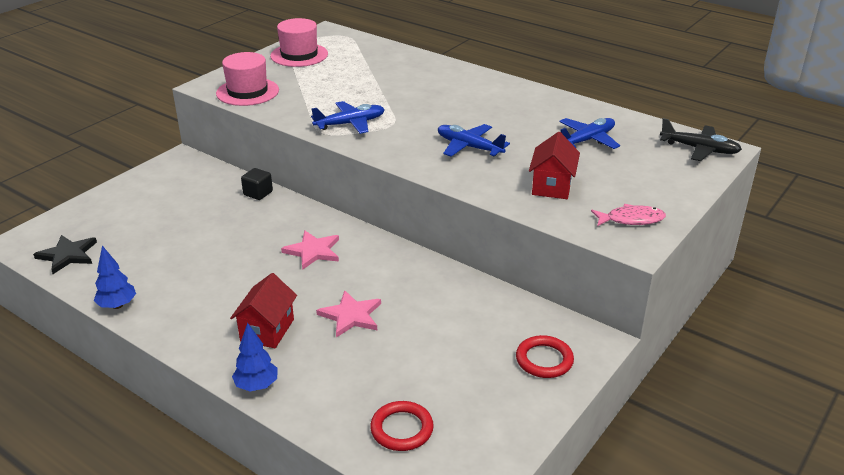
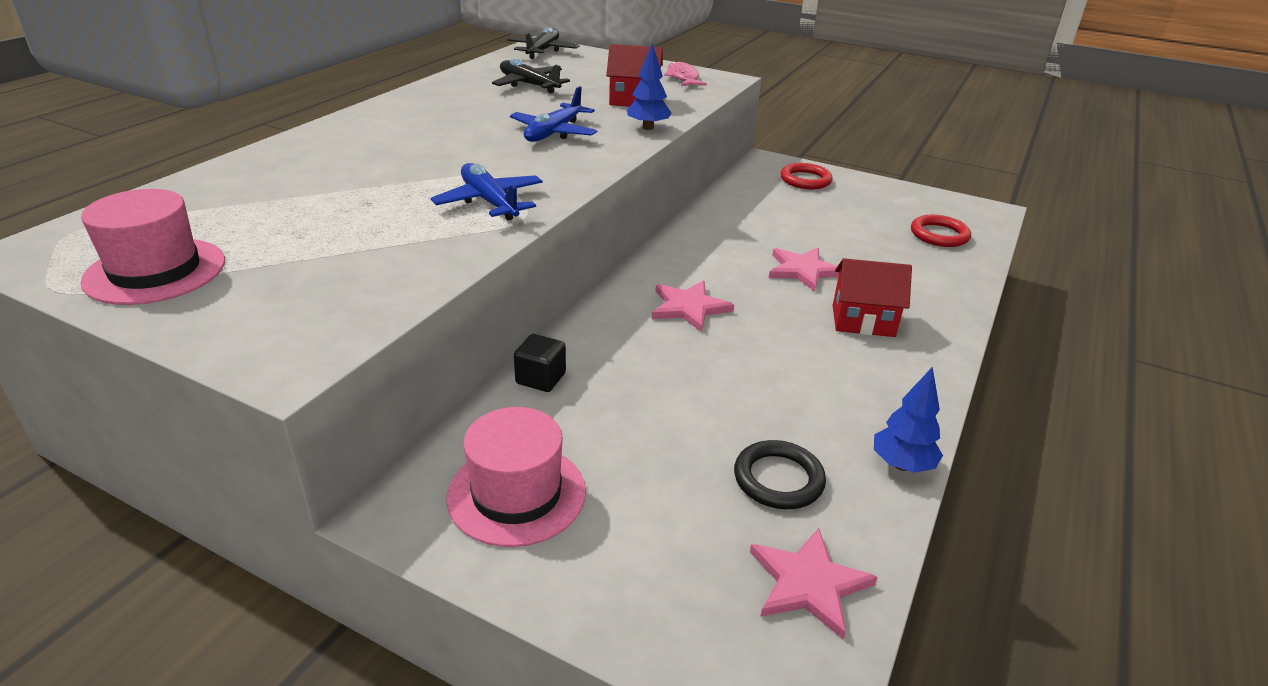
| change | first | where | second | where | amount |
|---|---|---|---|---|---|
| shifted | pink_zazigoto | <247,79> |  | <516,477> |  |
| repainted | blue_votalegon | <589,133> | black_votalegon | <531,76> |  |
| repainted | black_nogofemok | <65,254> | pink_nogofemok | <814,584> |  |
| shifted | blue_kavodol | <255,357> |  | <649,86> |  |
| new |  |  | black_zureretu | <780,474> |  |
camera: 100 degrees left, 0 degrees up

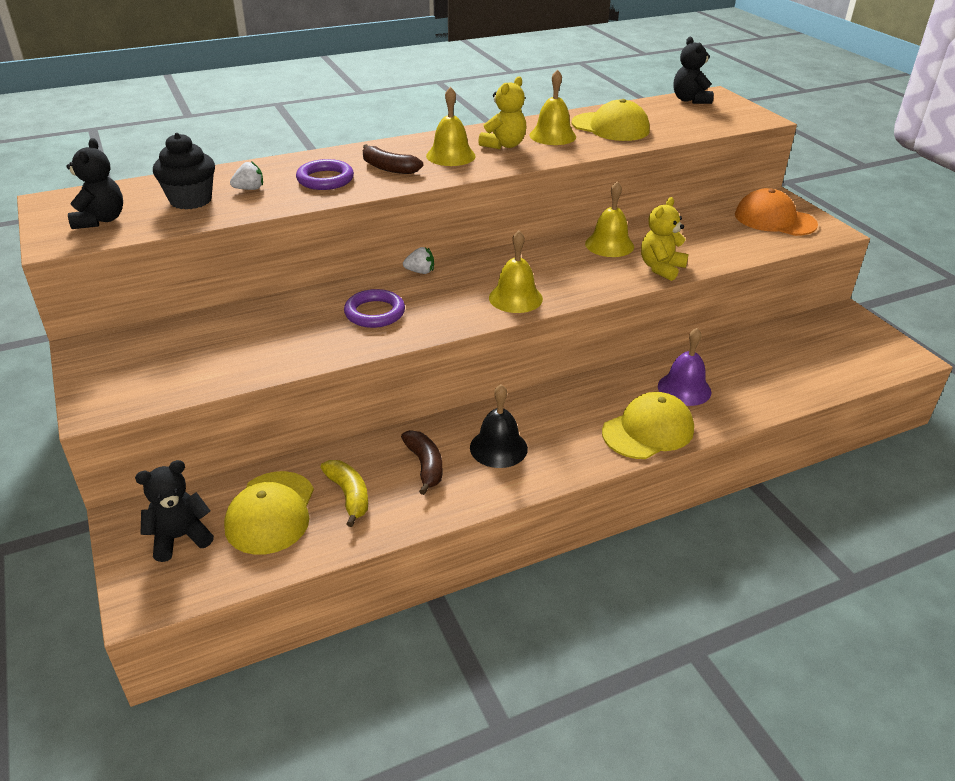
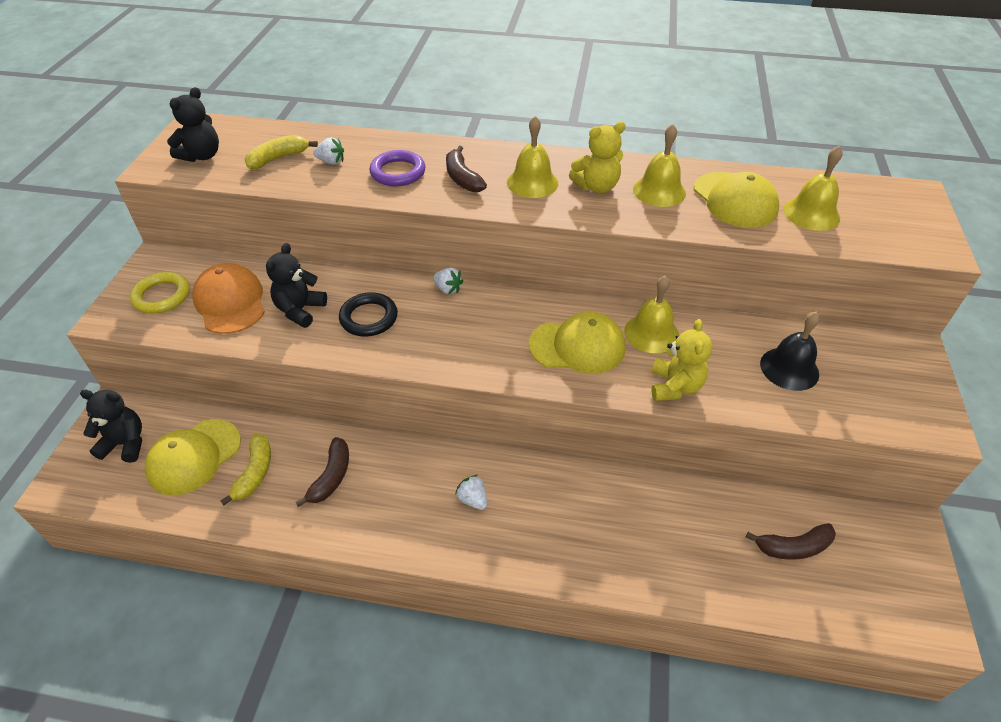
| change | first | where | second | where | amount |
|---|---|---|---|---|---|
| shifted | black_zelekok | <693,70> |  | <296,285> |  |
| swapped | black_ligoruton | <184,171> | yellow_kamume | <281,152> |  |
| shifted | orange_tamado | <776,212> |  | <228,298> |  |
| rotated | yellow_zelekok | <665,239> |  | <682,360> | 120 degrees clockwise |
| shifted | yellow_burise | <516,272> |  | <813,188> |  |
| repainted | purple_zureretu | <374,308> | black_zureretu | <368,314> |  |
| gone | purple_burise | <684,367> |  |  |  |
| shifted | black_burise | <499,426> |  | <790,351> |  |
| shifted | yellow_tamado | <648,425> |  | <577,343> |  |
| new |  |  | yellow_zureretu | <160,293> |  |
| new |  |  | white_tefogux | <471,492> |  |
| new |  |  | brown_kamume | <791,541> |  |
camera: 35 degrees right, 10 degrees up

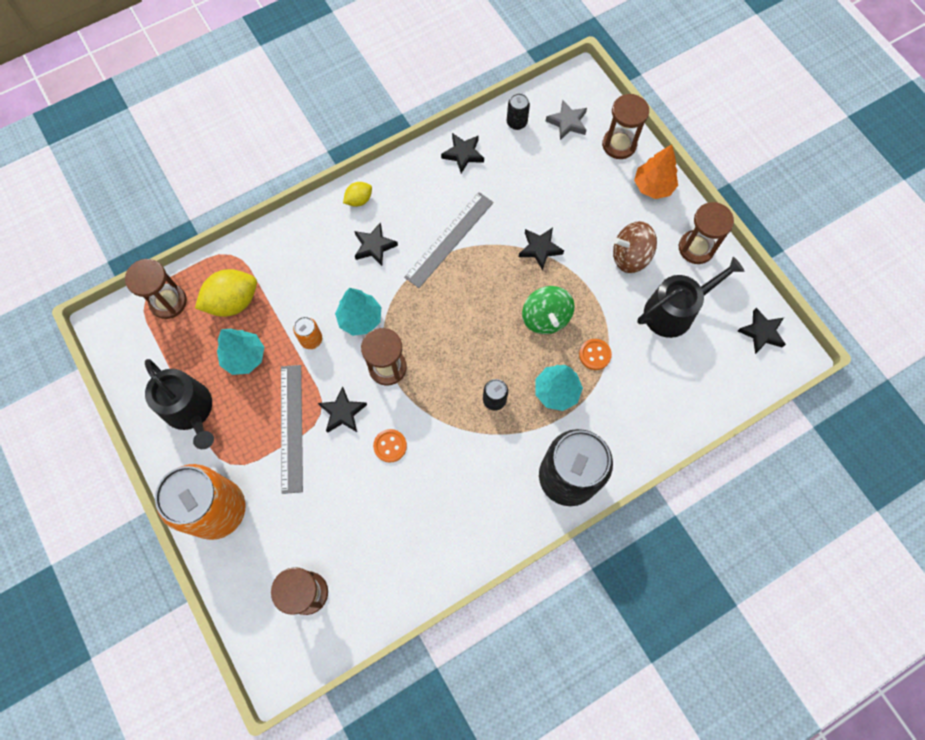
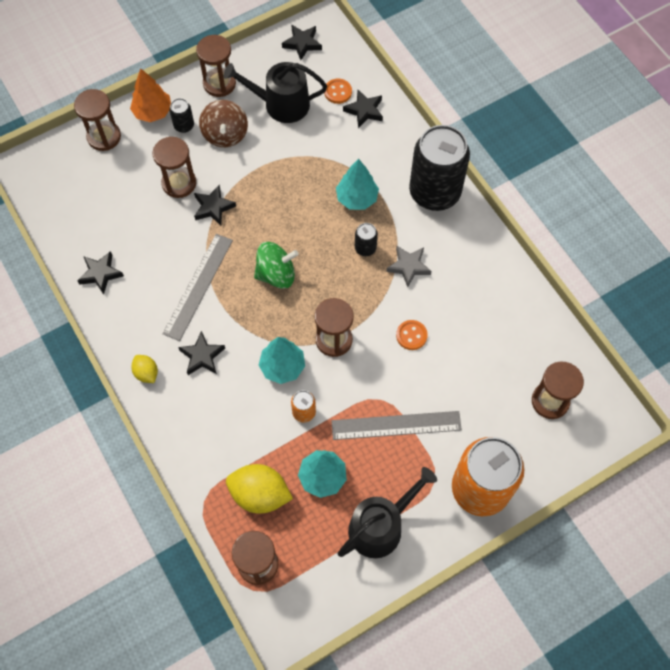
| change | first | where | second | where | amount |
|---|---|---|---|---|---|
| shifted | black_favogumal | <518,111> |  | <181,115> |  |
| shifted | grey_nogofemok | <566,120> |  | <408,266> |  |
| rotated | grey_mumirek | <449,240> |  | <197,287> | 75 degrees clockwise |
| rotated | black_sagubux | <690,297> |  | <275,92> | 60 degrees counterclockwise |
| rotated | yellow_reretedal | <226,293> |  | <259,489> | 45 degrees counterclockwise |
| shifted | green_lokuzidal | <548,310> |  | <276,265> |  |
| shifted | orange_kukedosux | <595,354> |  | <338,91> |  |
| shifted | black_nogofemok | <342,409> |  | <363,109> |  |
| new |  |  | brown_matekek | <174,167> |  |
camera: 90 degrees left, 5 degrees down

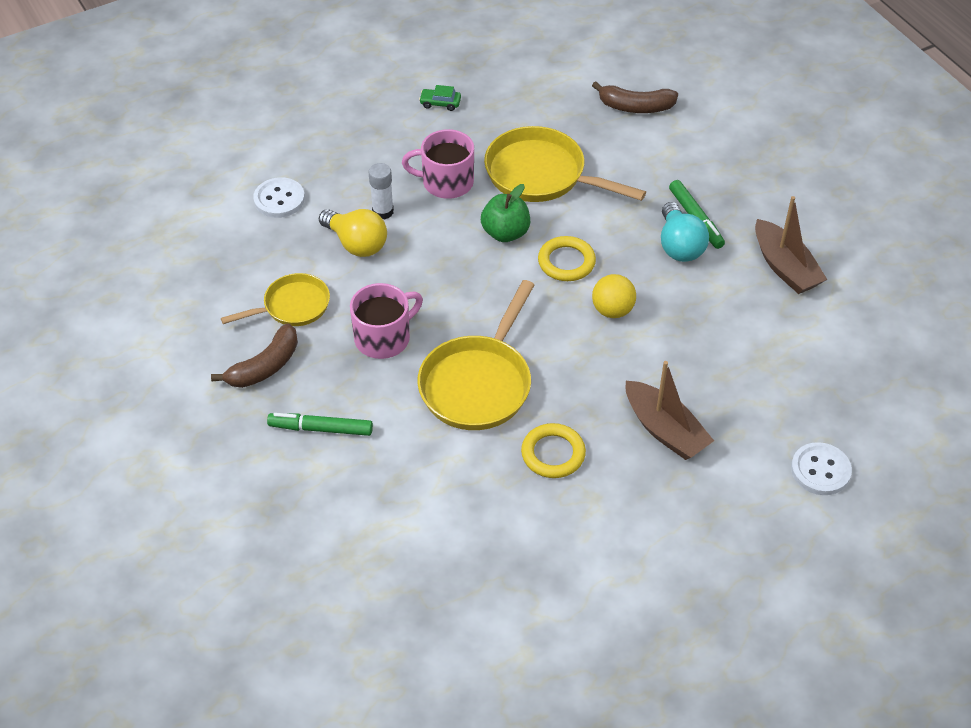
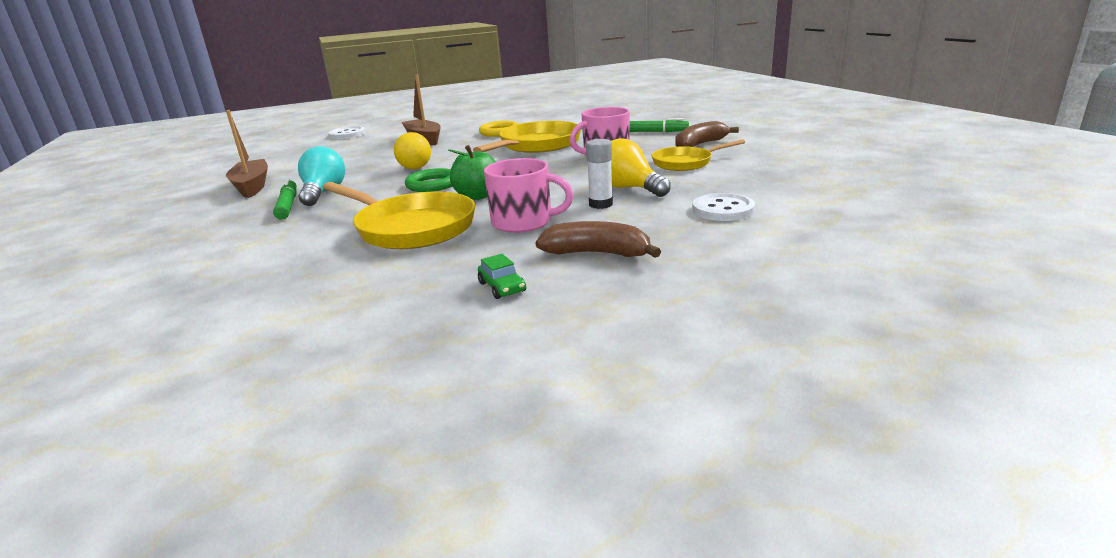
| change | first | where | second | where | amount |
|---|---|---|---|---|---|
| shifted | brown_kamume | <635,97> |  | <598,239> |  |
| rotated | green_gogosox | <440,98> |  | <502,276> | 45 degrees clockwise |
| repainted | yellow_zureretu | <567,258> | green_zureretu | <428,180> |  |
camera: 170 degrees left, 25 degrees down

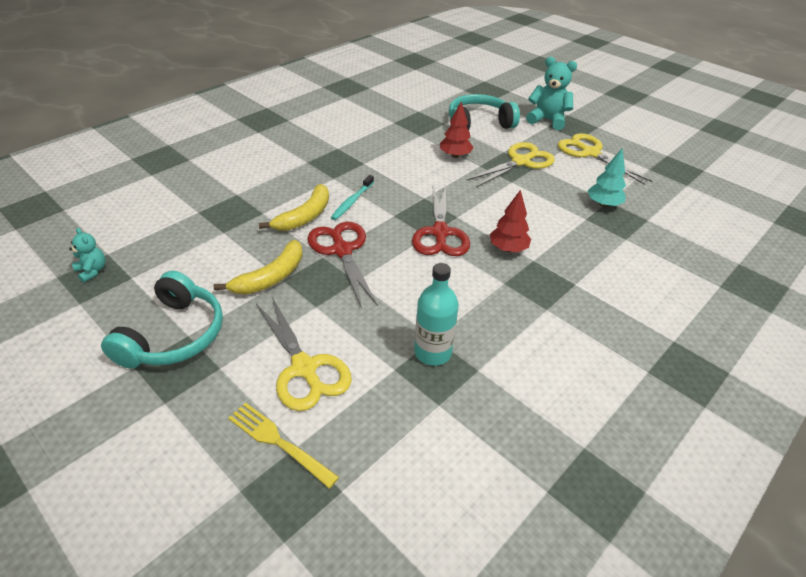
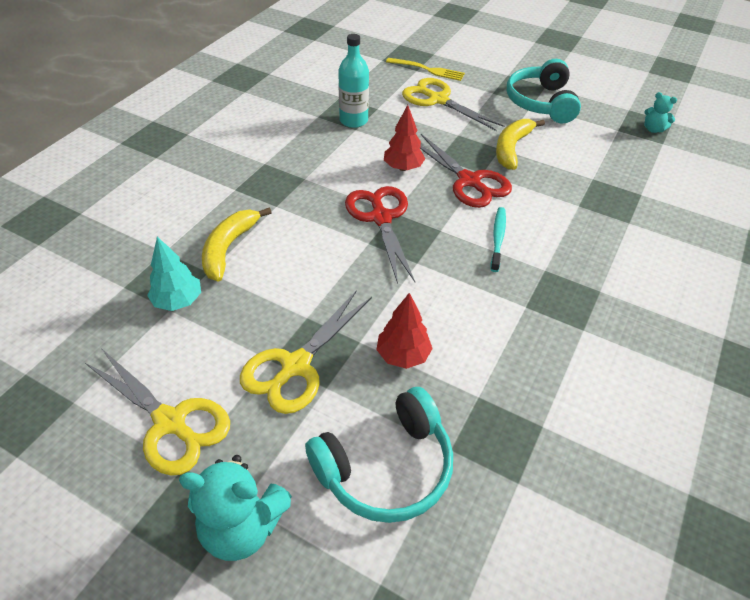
| change | first | where | second | where | amount |
|---|---|---|---|---|---|
| shifted | yellow_kamume | <294,207> |  | <237,244> |  |
| shifted | red_kavodol | <510,221> |  | <404,138> |  |
camera: 165 degrees right, 5 degrees up

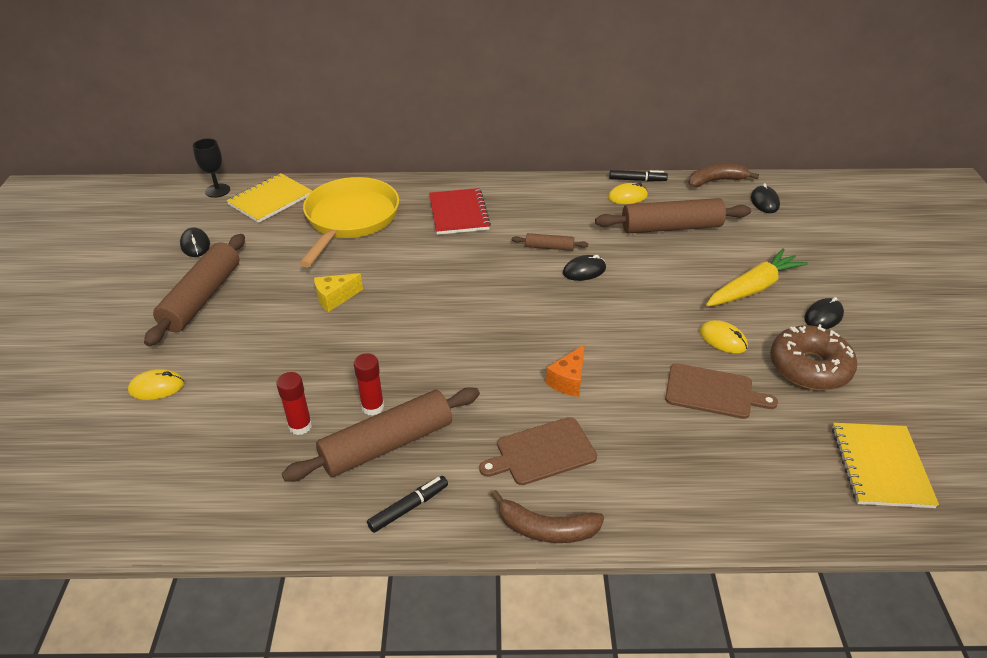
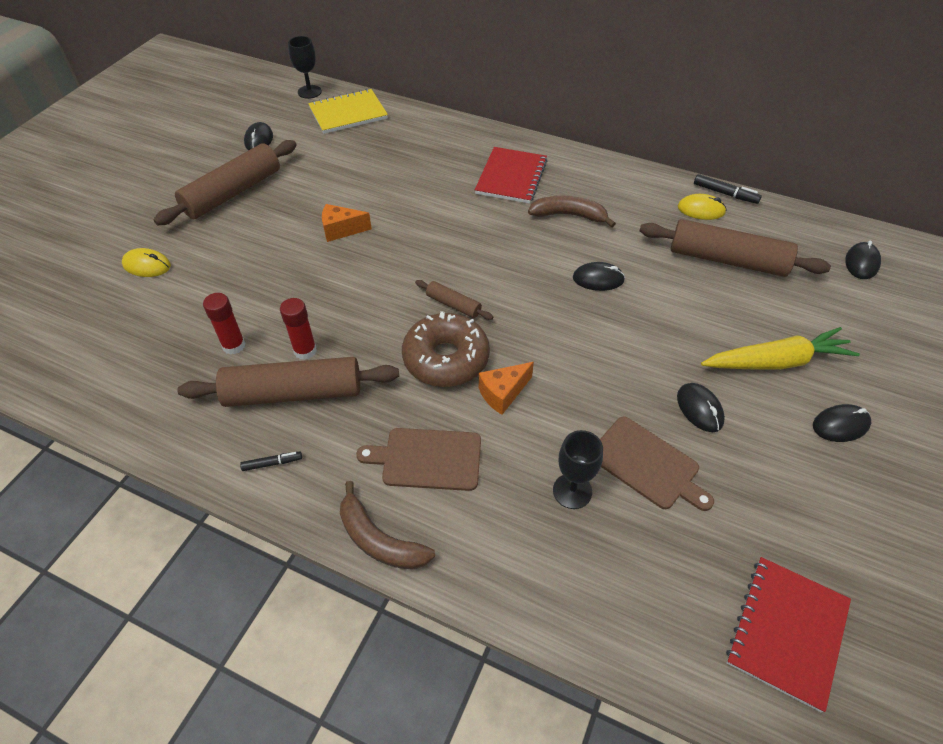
| change | first | where | second | where | amount |
|---|---|---|---|---|---|
| shifted | brown_kamume | <723,175> |  | <572,211> |  |
| gone | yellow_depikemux | <349,222> |  |  |  |
| shifted | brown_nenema | <550,242> |  | <454,300> |  |
| repainted | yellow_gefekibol | <338,292> | orange_gefekibol | <347,223> |  |
| repainted | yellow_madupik | <724,337> | black_madupik | <701,407> |  |
| shifted | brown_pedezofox | <813,357> |  | <446,349> |  |
| repainted | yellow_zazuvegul | <885,465> | red_zazuvegul | <788,635> |  |
| scaled | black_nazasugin | <407,504> |  | <271,461> | x0.65 |
| new |  |  | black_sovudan | <578,469> |  |
camera: 25 degrees right, 10 degrees up

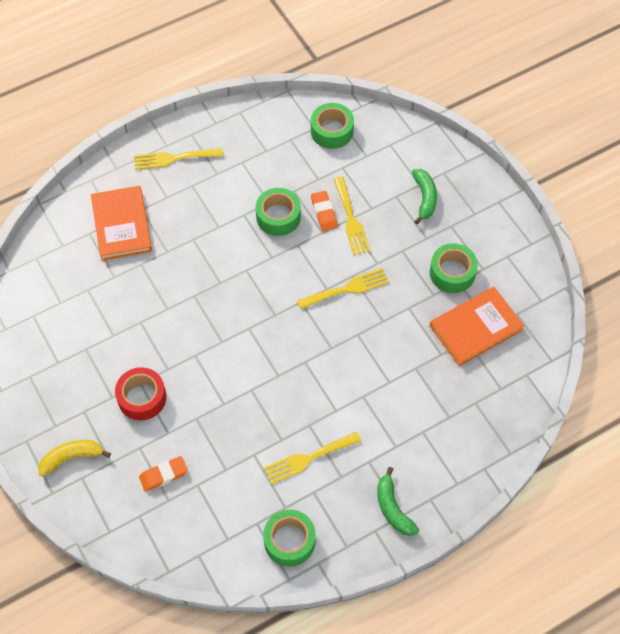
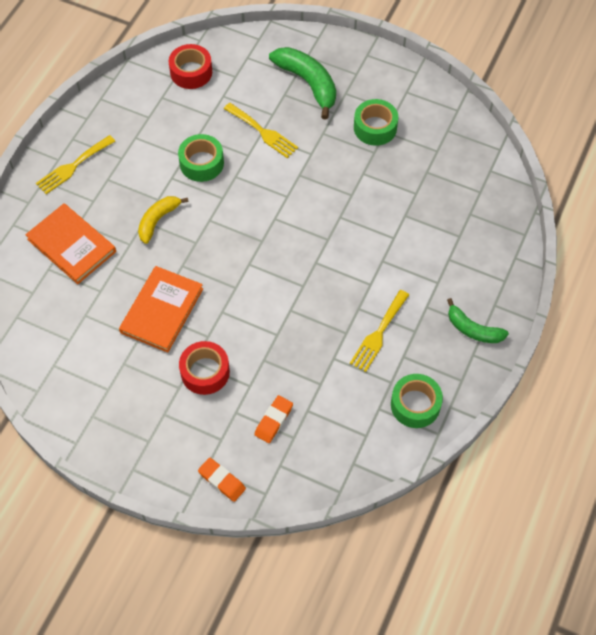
| change | first | where | second | where | amount |
|---|---|---|---|---|---|
| repainted | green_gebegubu | <332,126> | red_gebegubu | <190,66> |  |
| scaled | green_kamume | <424,196> |  | <302,83> | x1.59 |
| shifted | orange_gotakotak | <324,211> |  | <222,480> |  |
| gone | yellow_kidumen | <343,288> |  |  |  |
| shifted | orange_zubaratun | <477,326> |  | <161,309> |  |
| shifted | yellow_kamume | <74,458> |  | <163,220> |  |
camera: 35 degrees left, 0 degrees up

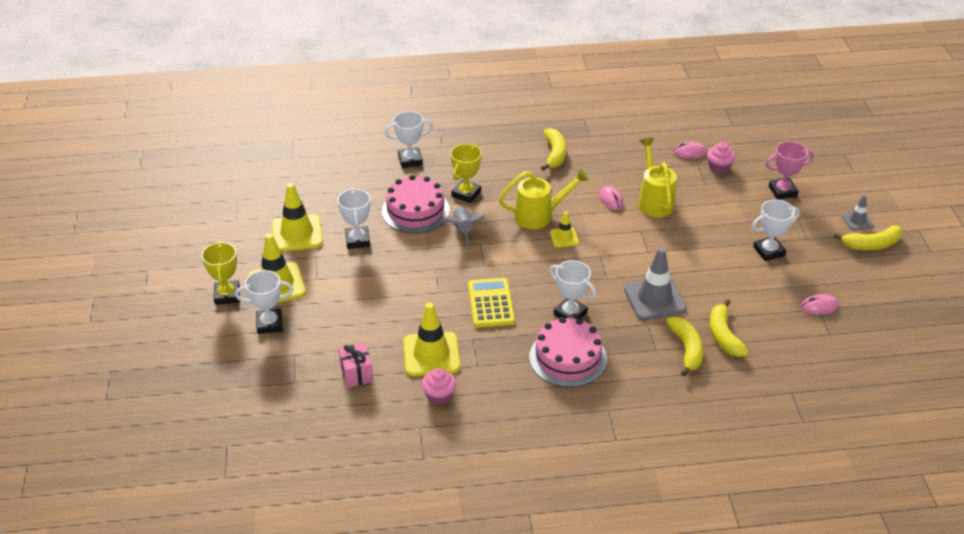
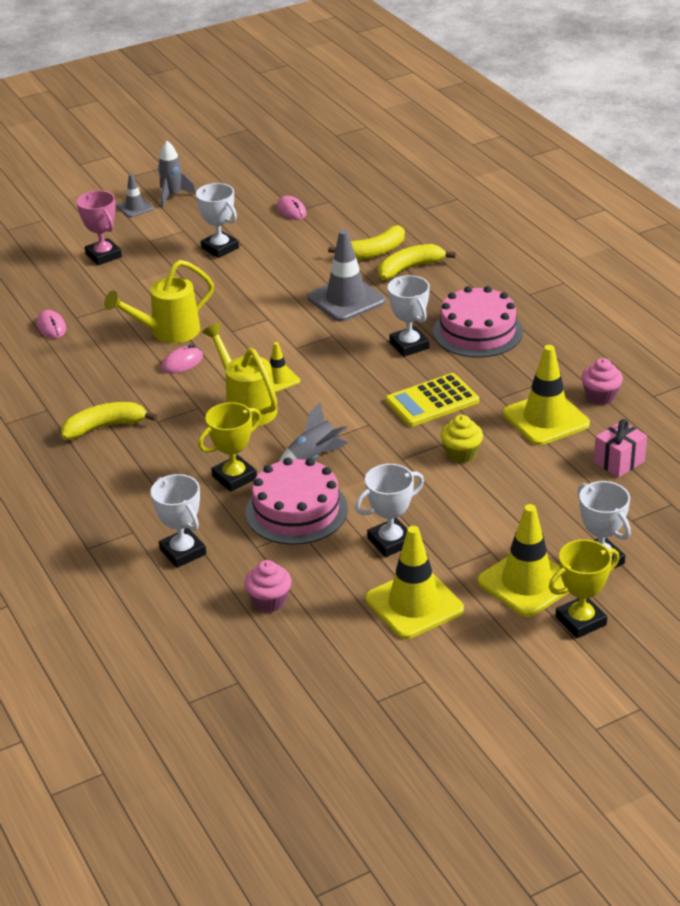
| change | first | where | second | where | amount |
|---|---|---|---|---|---|
| shifted | pink_ligoruton | <721,158> |  | <268,586> |  |
| rotated | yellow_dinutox | <466,173> |  | <229,447> | 45 degrees counterclockwise |
| swapped | yellow_kamume | <867,237> | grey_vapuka | <177,174> |  |
| rotated | white_dinutox | <573,289> |  | <409,316> | 45 degrees counterclockwise |
| new |  |  | yellow_ligoruton | <461,439> |  |
camera: 110 degrees left, 5 degrees down

